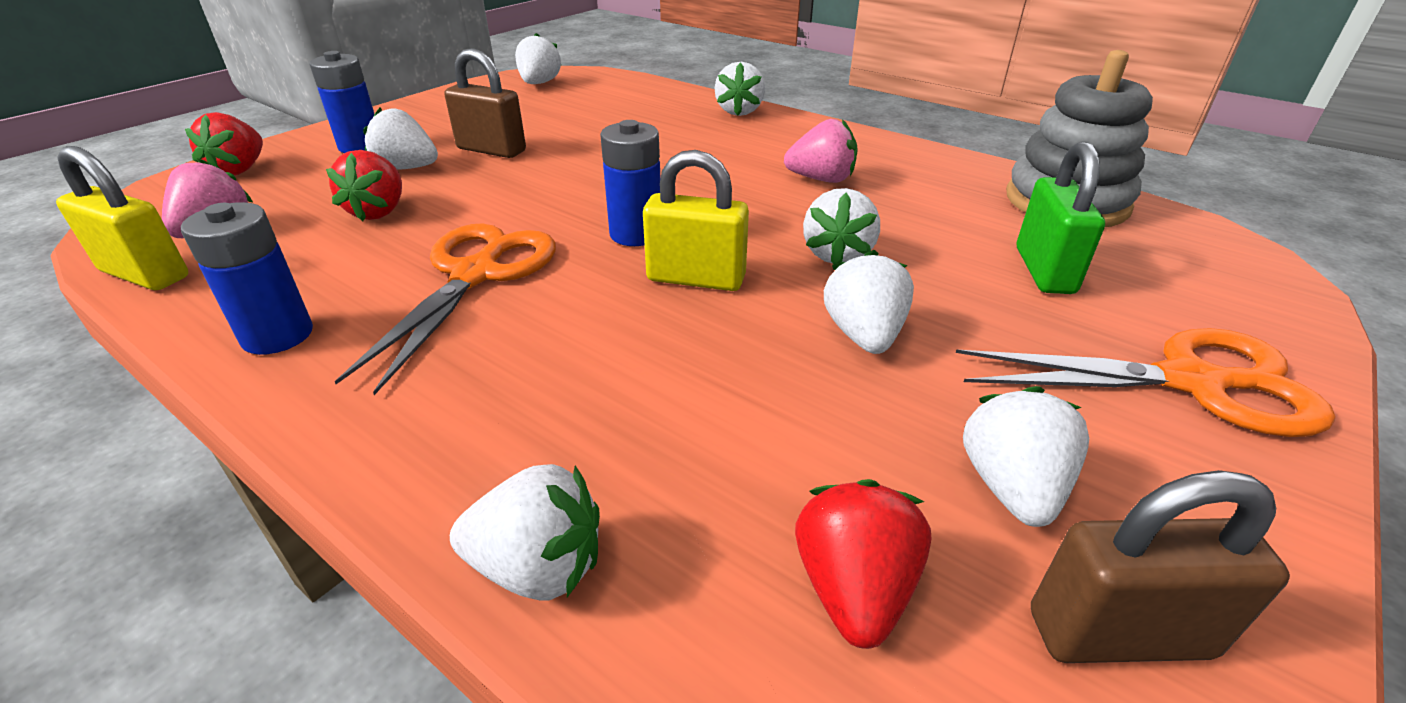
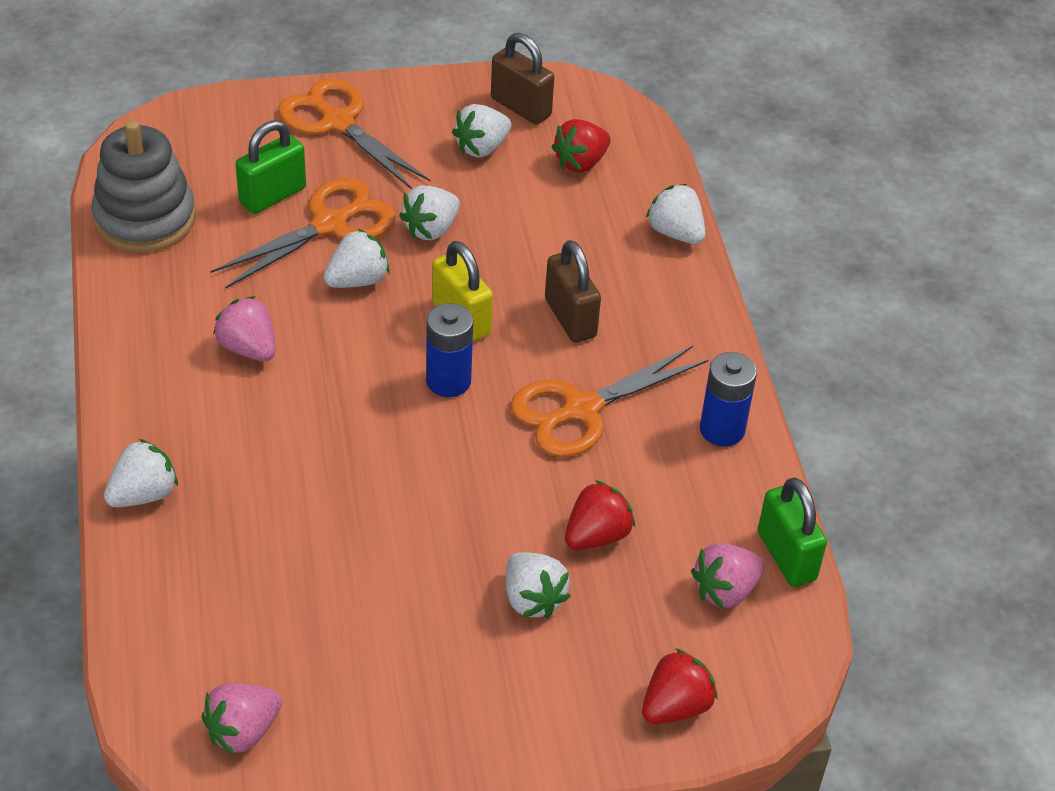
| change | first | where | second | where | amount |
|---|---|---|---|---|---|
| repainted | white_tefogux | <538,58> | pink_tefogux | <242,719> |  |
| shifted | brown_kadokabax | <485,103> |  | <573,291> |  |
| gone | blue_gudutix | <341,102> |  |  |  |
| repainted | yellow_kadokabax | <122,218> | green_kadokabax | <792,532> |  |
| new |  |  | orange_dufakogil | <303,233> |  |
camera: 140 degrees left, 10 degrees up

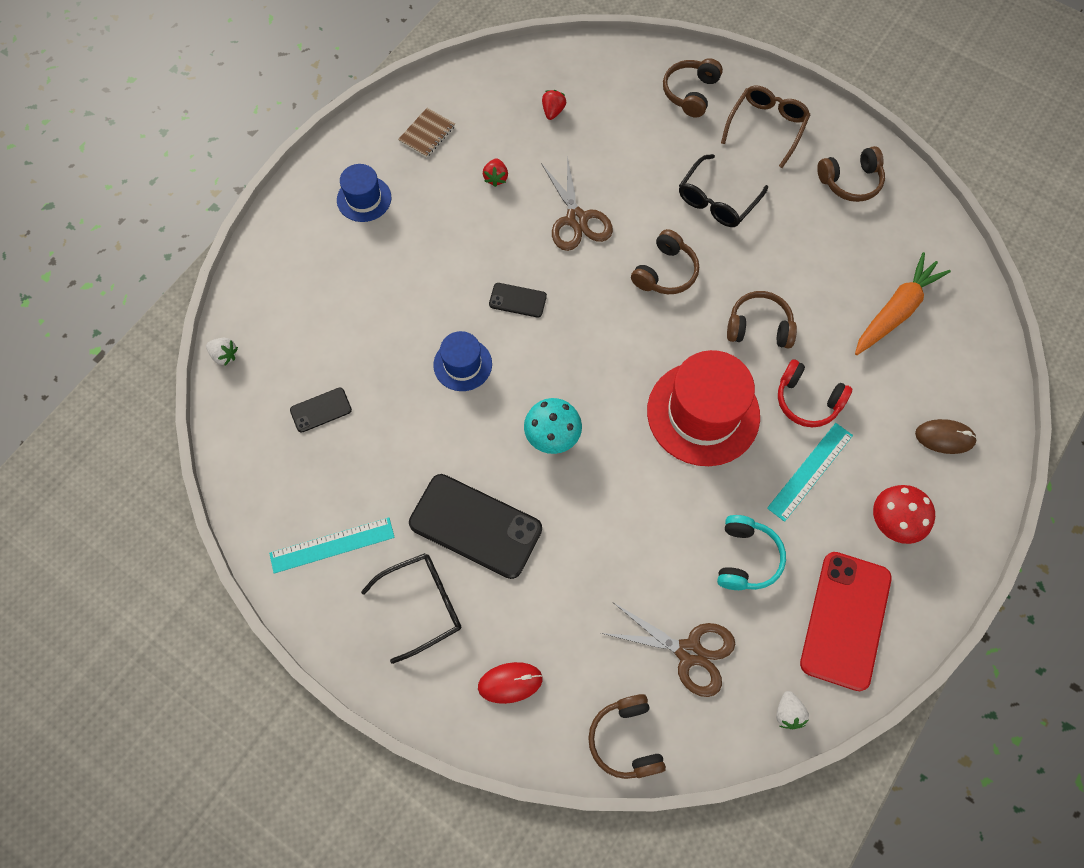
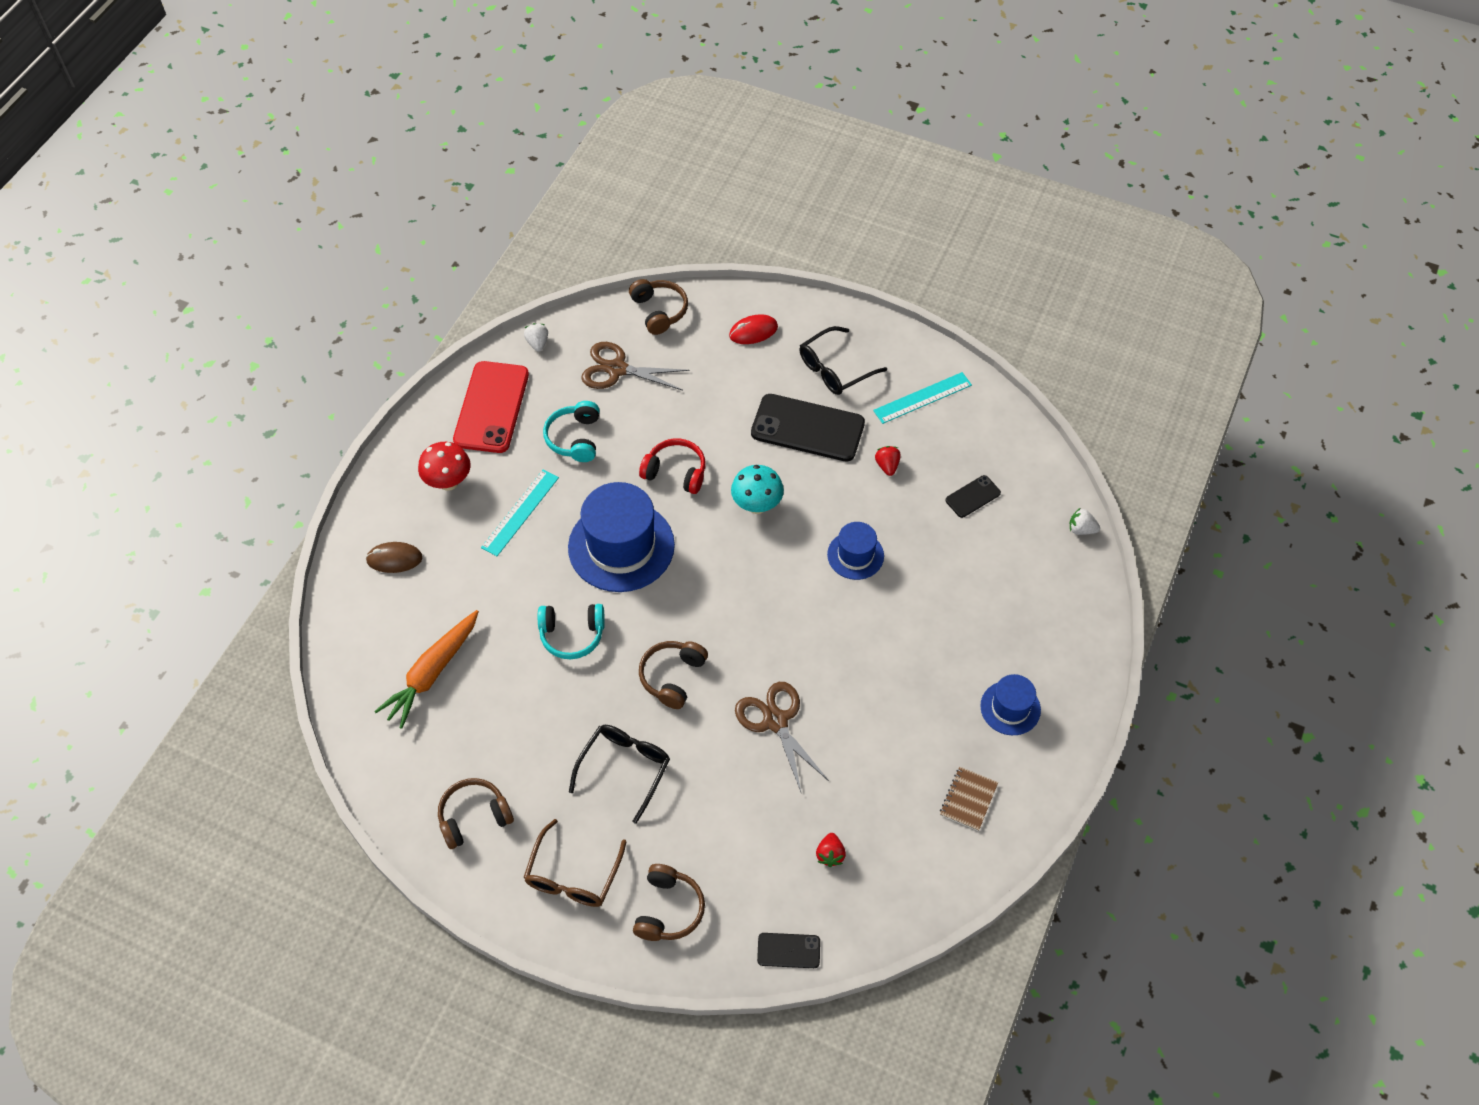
| change | first | where | second | where | amount |
|---|---|---|---|---|---|
| shifted | red_tefogux | <495,172> |  | <888,461> |  |
| shifted | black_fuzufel | <518,300> |  | <788,950> |  |
| repainted | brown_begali | <762,319> | turquoise_begali | <571,631> |  |
| repainted | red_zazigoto | <703,408> | blue_zazigoto | <621,537> |  |
| shifted | red_begali | <815,393> |  | <672,466> |  |
camera: 170 degrees right, 10 degrees down

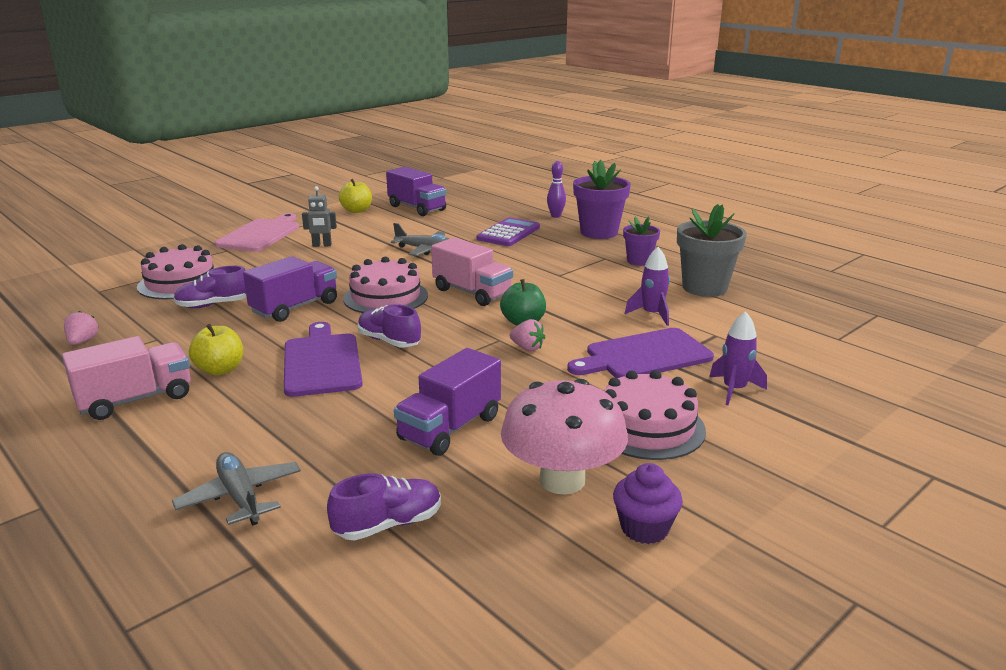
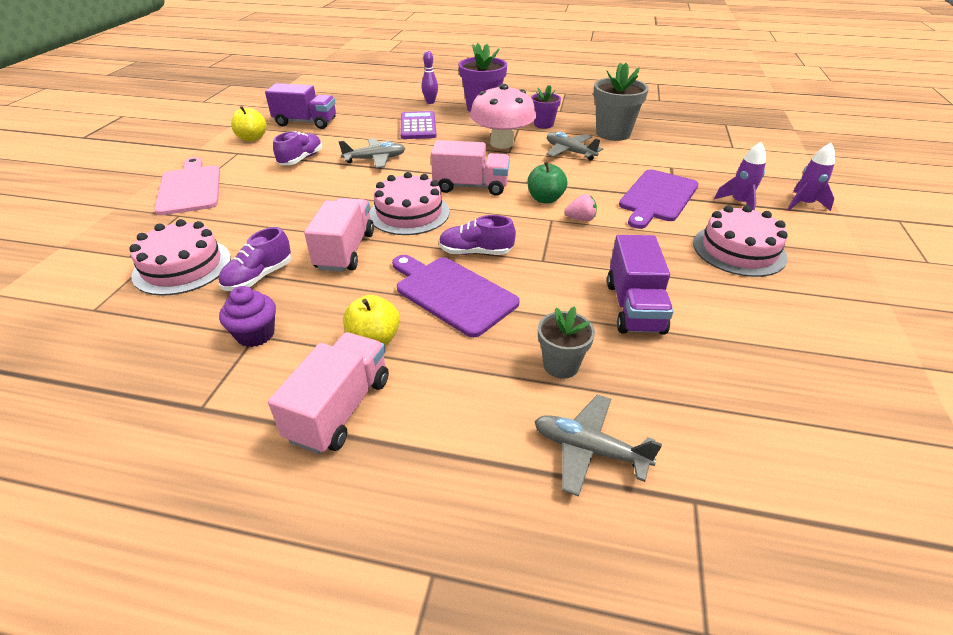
| change | first | where | second | where | amount |
|---|---|---|---|---|---|
| gone | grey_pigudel | <319,216> |  |  |  |
| shifted | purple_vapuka | <647,286> |  | <811,177> |  |
| repainted | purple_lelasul | <290,289> | pink_lelasul | <339,235> |  |
| gone | pink_tefogux | <81,328> |  |  |  |
| shifted | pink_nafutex | <564,437> |  | <503,116> |  |
| shifted | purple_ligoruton | <648,503> |  | <247,316> |  |
| shifted | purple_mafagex | <384,506> |  | <297,148> |  |
| new |  |  | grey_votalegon | <574,146> |  |
| new |  |  | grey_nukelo | <566,343> |  |
camera: 35 degrees left, 15 degrees up

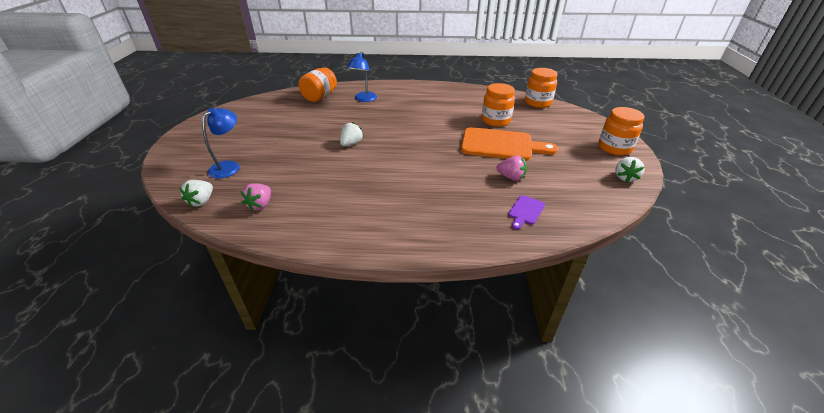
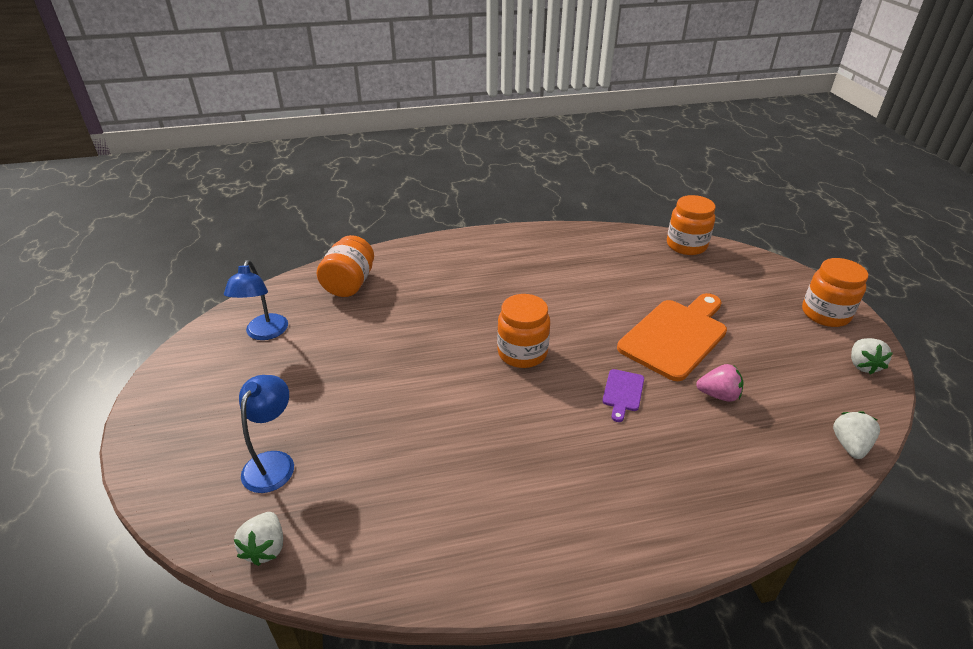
| change | first | where | second | where | amount |
|---|---|---|---|---|---|
| shifted | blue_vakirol | <362,76> |  | <256,300> |  |
| shifted | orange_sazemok | <498,105> |  | <523,331> |  |
| shifted | white_tefogux | <351,134> |  | <856,435> |  |
| rotated | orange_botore | <509,144> |  | <672,337> | 45 degrees counterclockwise |
| gone | pink_tefogux | <256,197> |  |  |  |
| shifted | purple_botore | <526,212> |  | <623,395> |  |
camera: 15 degrees left, 0 degrees up

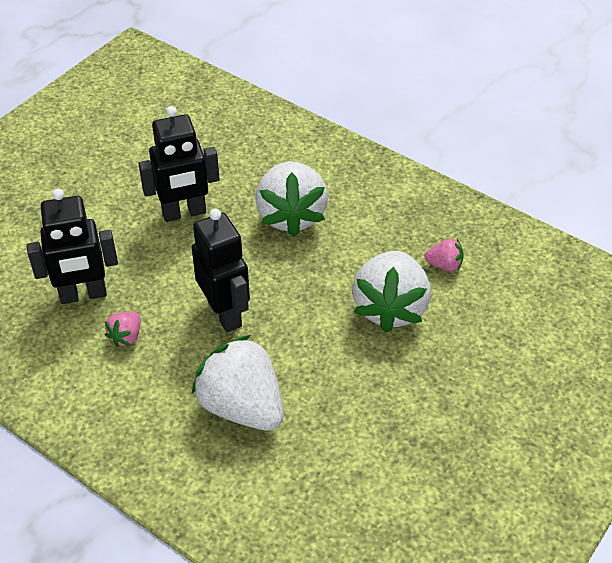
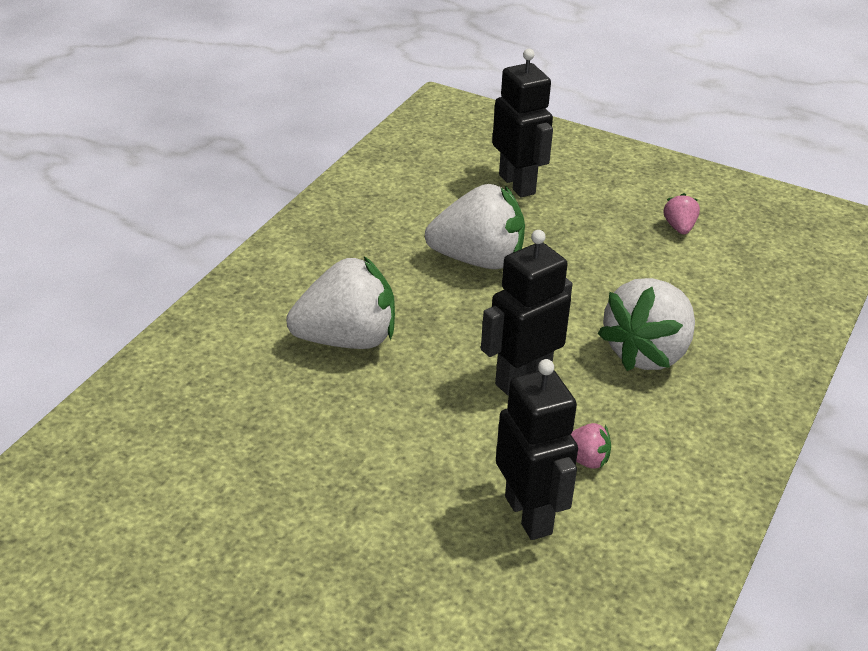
| change | first | where | second | where | amount |
|---|---|---|---|---|---|
| shifted | black_pigudel | <179,164> |  | <522,123> |  |
| shifted | pink_tefogux | <444,255> |  | <682,213> |  |
camera: 100 degrees left, 10 degrees down

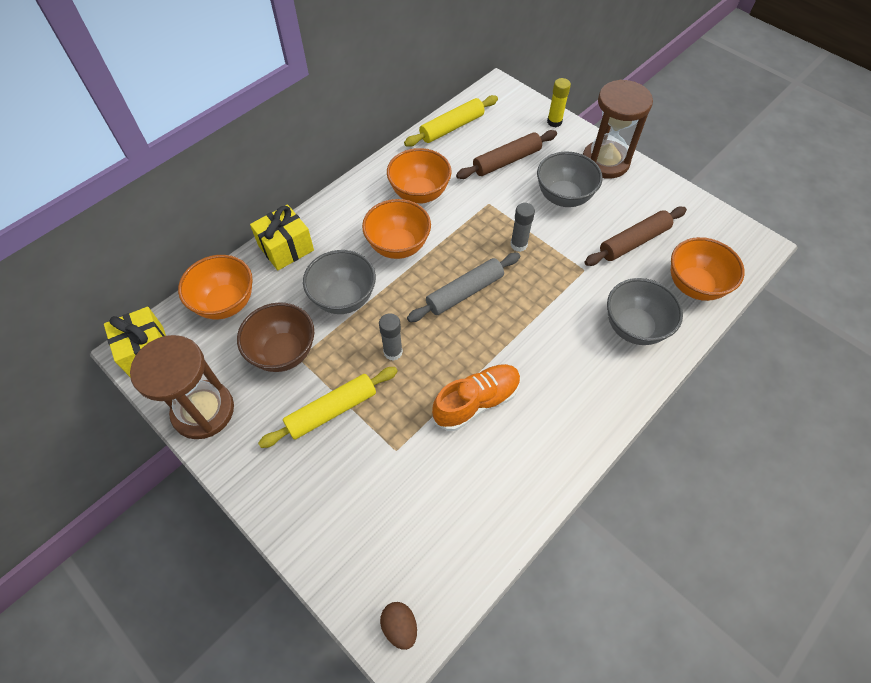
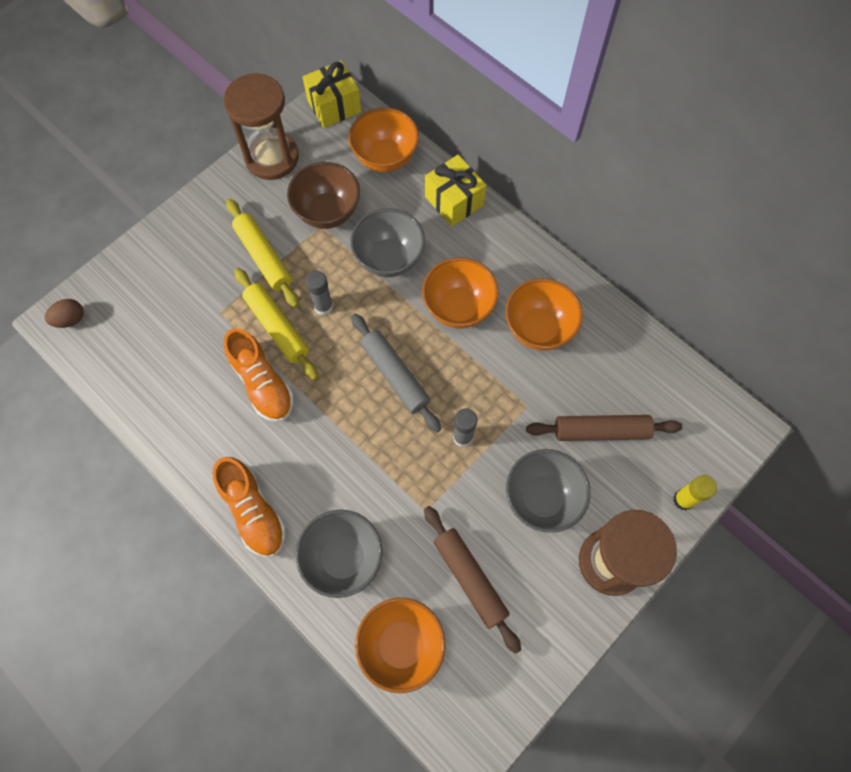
| change | first | where | second | where | amount |
|---|---|---|---|---|---|
| shifted | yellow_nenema | <451,121> |  | <276,324> |  |
| rotated | brown_nenema | <506,154> |  | <604,428> | 60 degrees counterclockwise |
| new |  |  | orange_mafagex | <249,507> |  |
camera: 90 degrees right, 10 degrees up

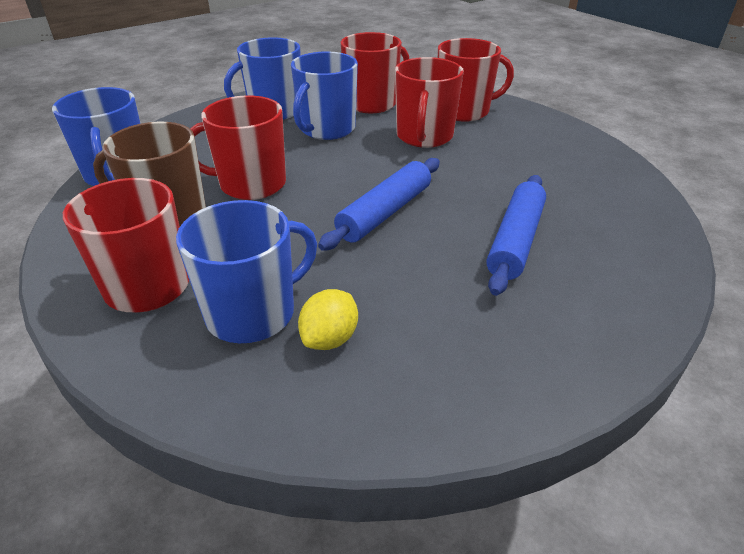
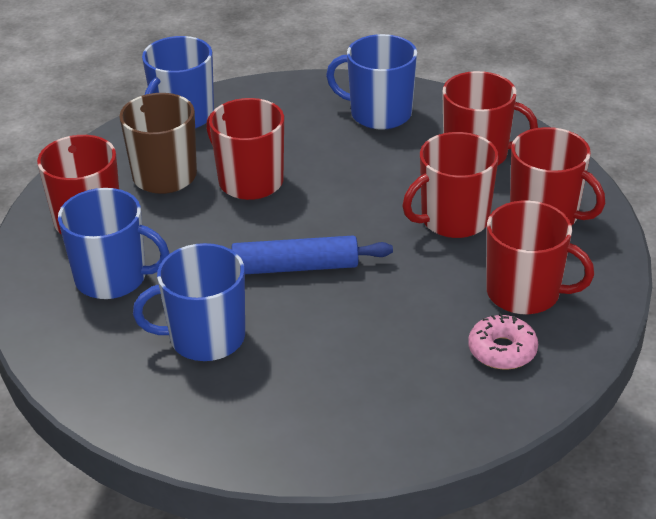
| change | first | where | second | where | amount |
|---|---|---|---|---|---|
| shifted | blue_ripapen | <324,95> |  | <189,302> |  |
| gone | blue_nenema | <516,235> |  |  |  |
| gone | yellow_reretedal | <328,319> |  |  |  |
| new |  |  | red_ripapen | <540,257> |  |
| new |  |  | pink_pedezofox | <503,341> |  |
camera: 50 degrees right, 0 degrees up

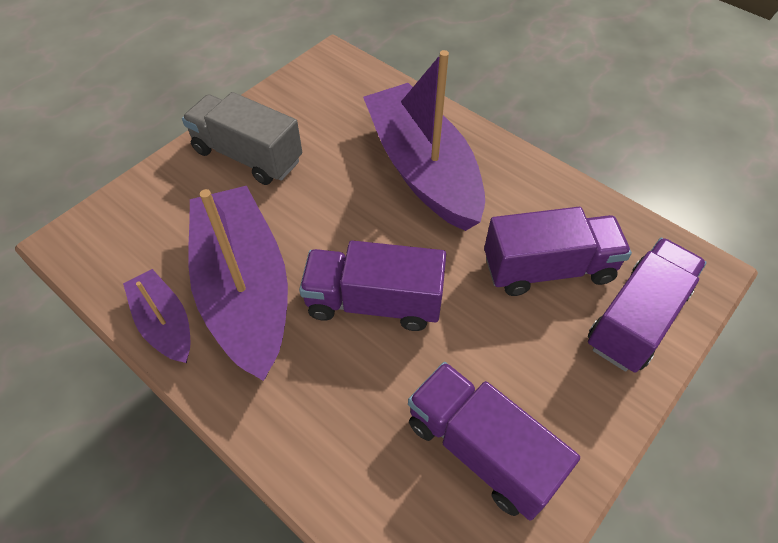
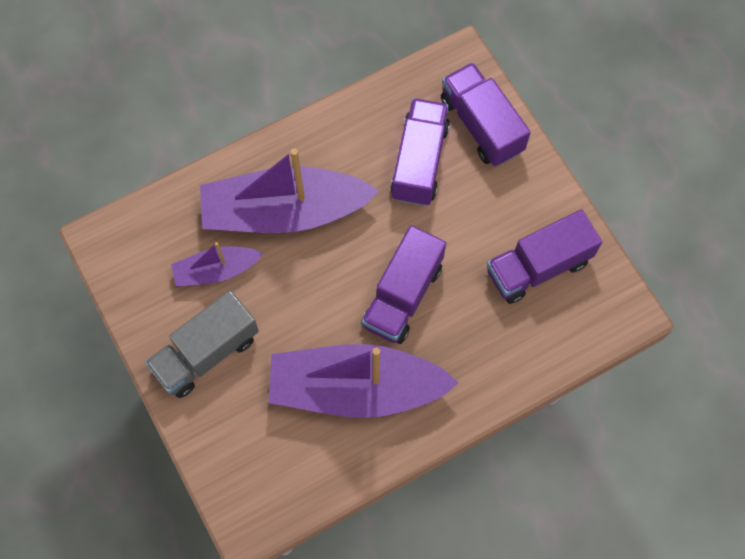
| change | first | where | second | where | amount |
|---|---|---|---|---|---|
| shifted | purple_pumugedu | <156,316> |  | <217,264> |  |
camera: 70 degrees left, 15 degrees up

